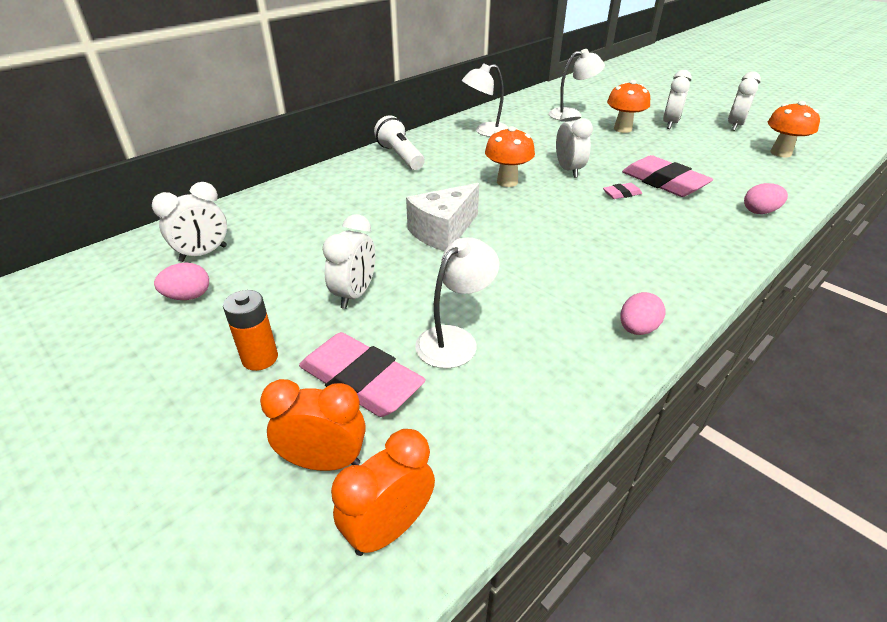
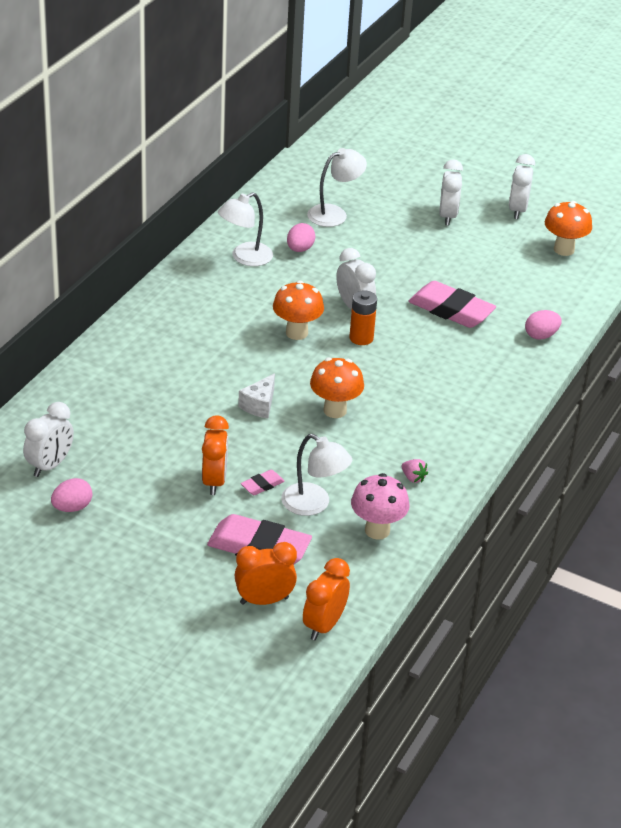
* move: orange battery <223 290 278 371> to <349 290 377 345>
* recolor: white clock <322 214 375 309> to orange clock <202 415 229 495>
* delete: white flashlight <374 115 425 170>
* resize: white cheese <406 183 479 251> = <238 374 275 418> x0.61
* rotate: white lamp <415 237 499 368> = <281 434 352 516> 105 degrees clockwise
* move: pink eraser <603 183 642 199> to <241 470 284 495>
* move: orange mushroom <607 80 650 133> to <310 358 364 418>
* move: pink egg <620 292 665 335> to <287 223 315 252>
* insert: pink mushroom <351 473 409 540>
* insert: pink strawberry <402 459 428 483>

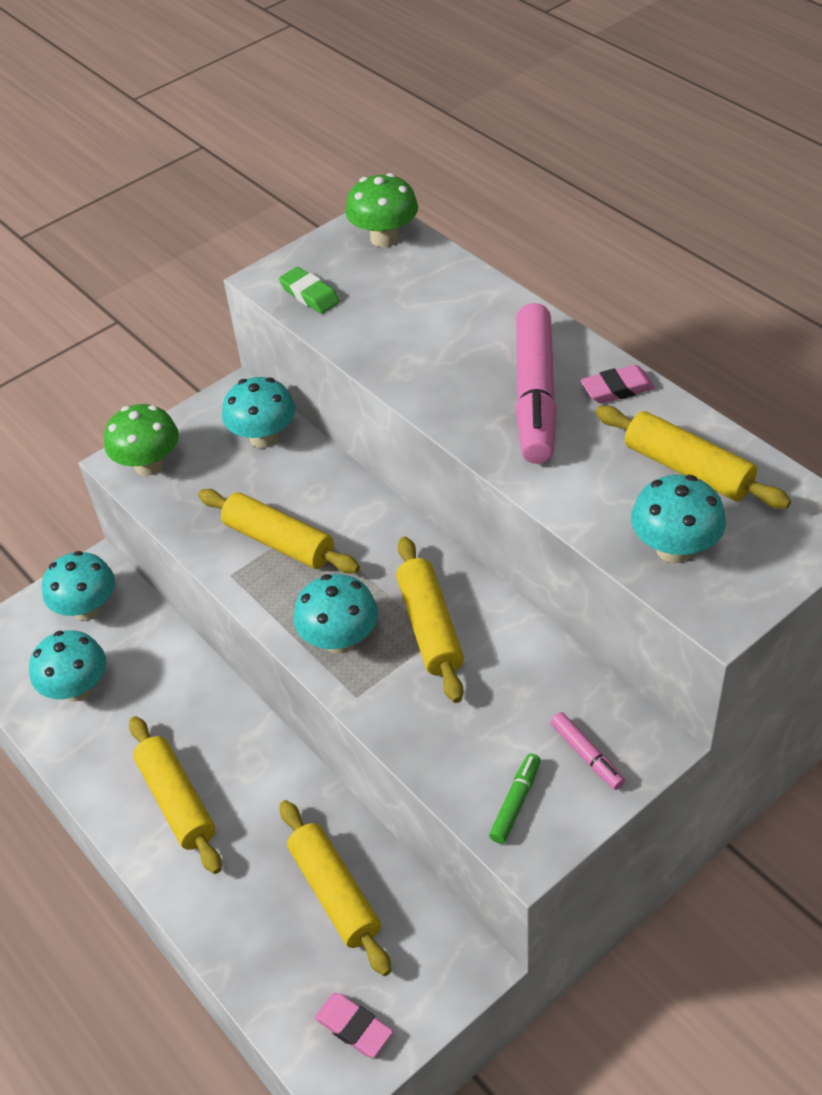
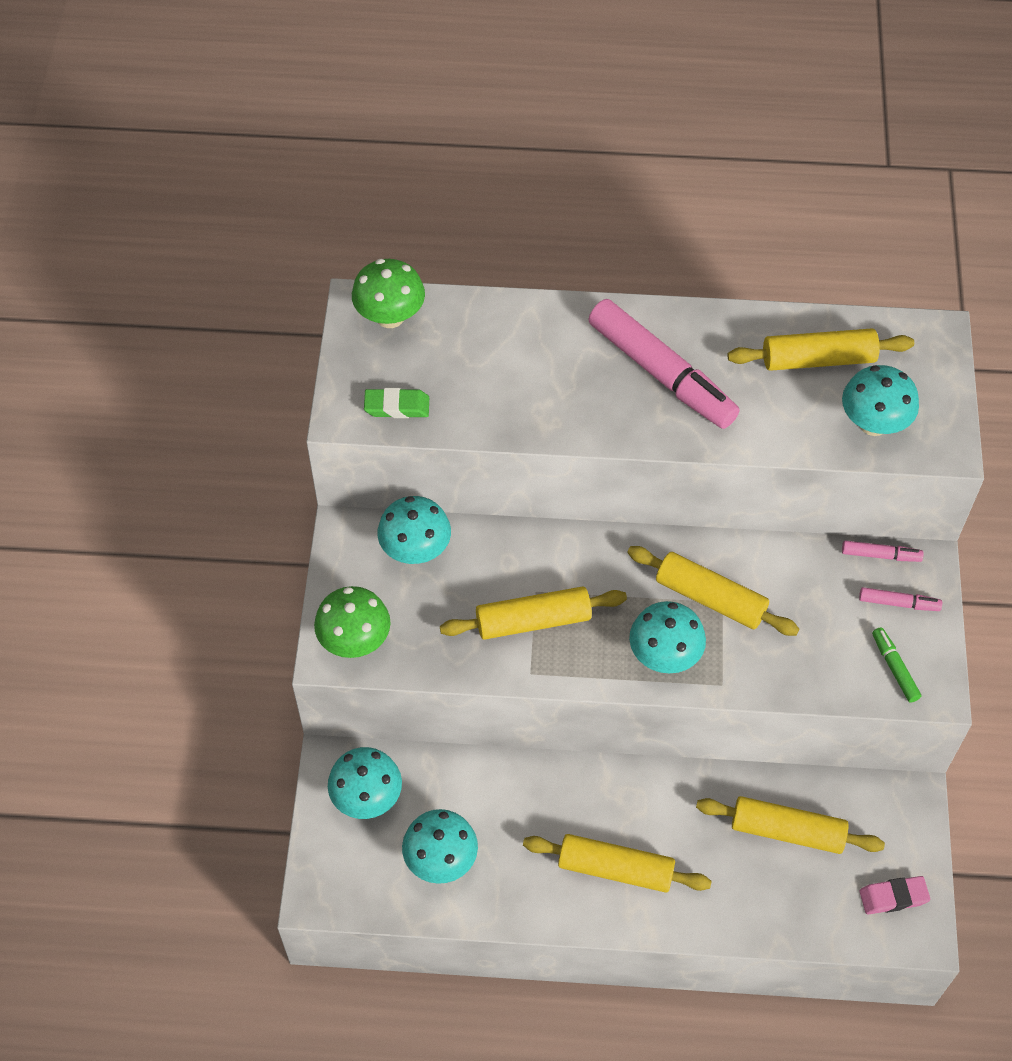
* delete: pink eraser <581 365 655 404>
* insert: pink marker <842 540 924 562>

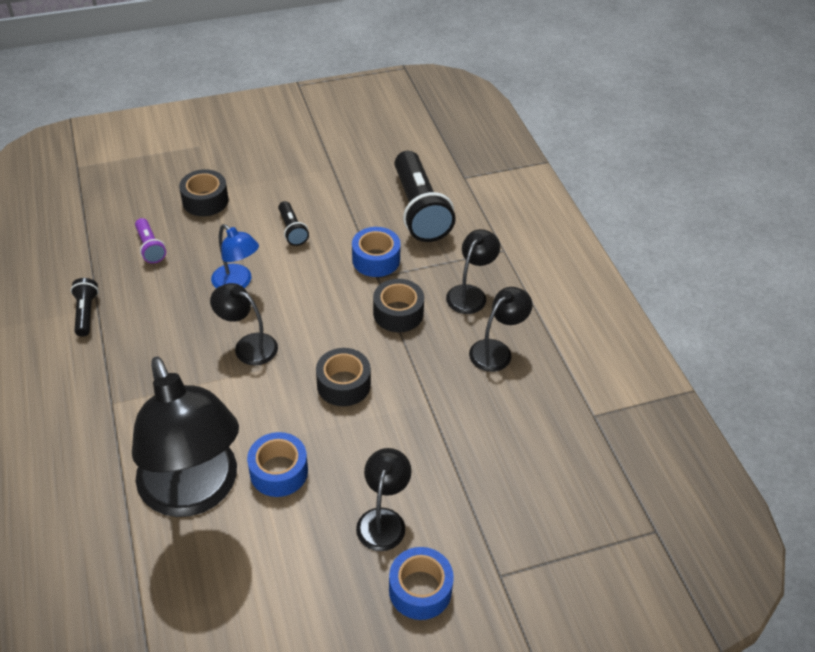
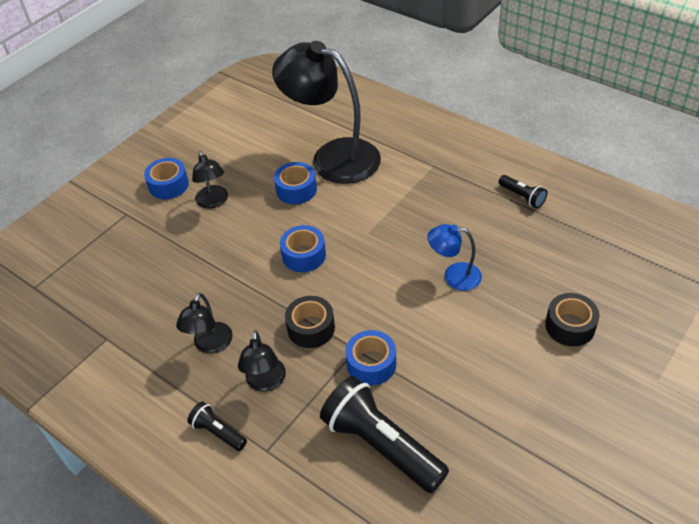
* delete: purple flashlight <135 218 166 263>
* delete: black lamp <210 283 278 366>
* move: black flashlight <278 201 309 246> to <187 402 247 451>
* recolor: black tape <316 348 371 406> to blue tape <280 225 326 272>

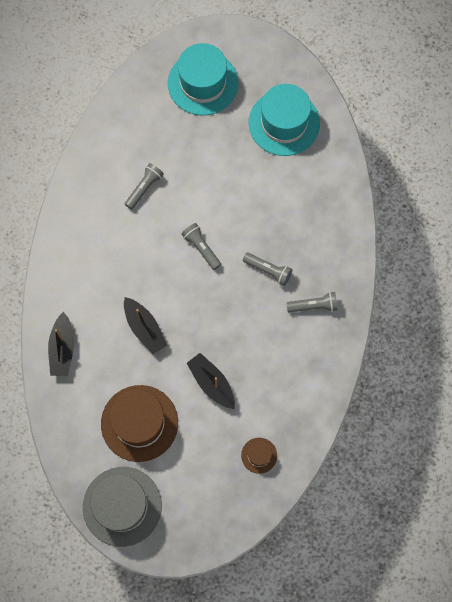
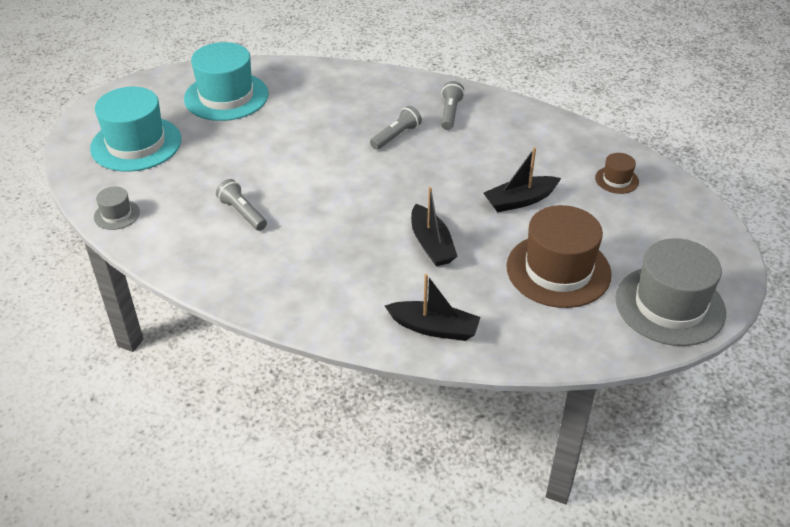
* rotate: black boat <124 297 167 354> = <411 187 458 266> 90 degrees clockwise
* delete: grey flashlight <182 223 221 270>
* insert: grey hat <94 187 140 230>

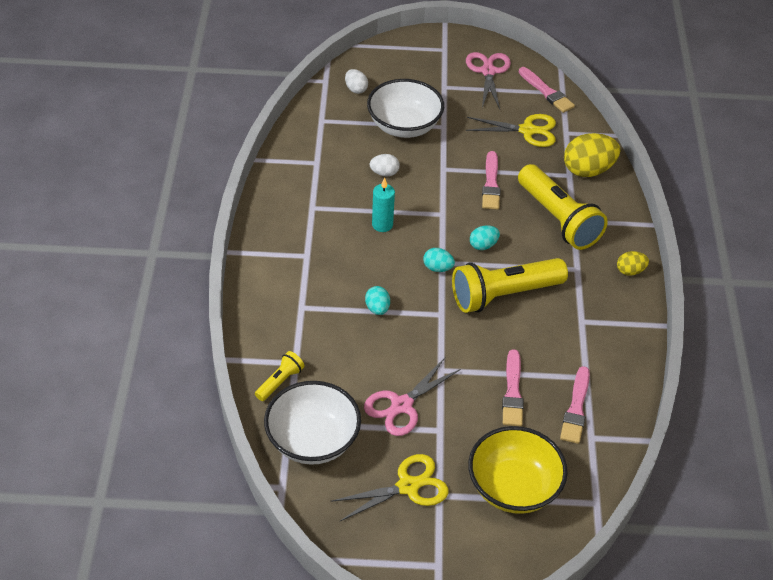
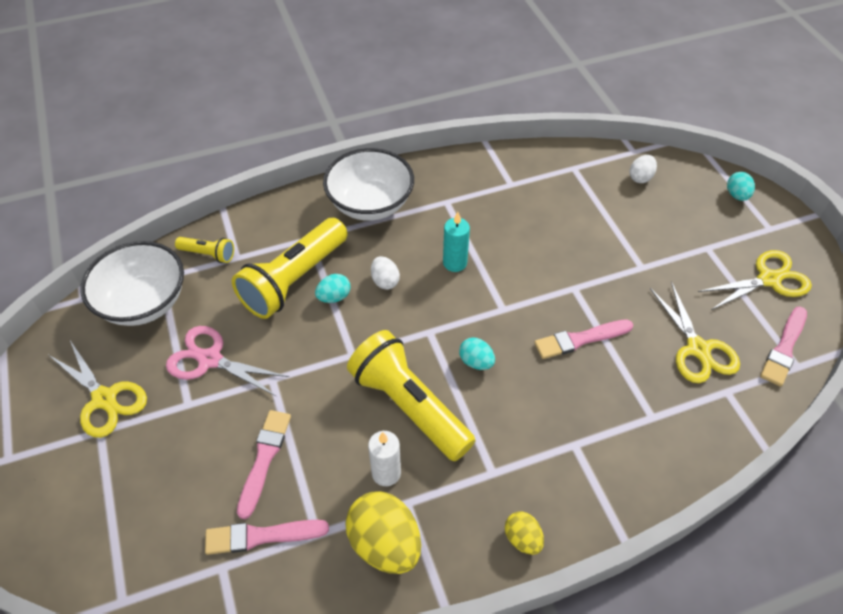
* move: white bowl <367 79 444 138> to <323 148 414 221>
* move: white egg <370 154 400 177> to <371 256 400 290>
* move: turquoise egg <423 248 455 272> to <727 172 755 201>
* recolor: pink scissors <466 52 511 109> to yellow scissors <698 250 812 311>
* delete: yellow bowl <468 426 568 514>
* rotate: pink brush <502 349 524 426> = <237 410 291 519> 120 degrees clockwise
* move: yellow flashlight <518 164 608 250> to <232 218 347 319>
* move: yellow egg <564 133 620 177> to <345 491 421 574>
* insert: white candle <368 431 401 486>

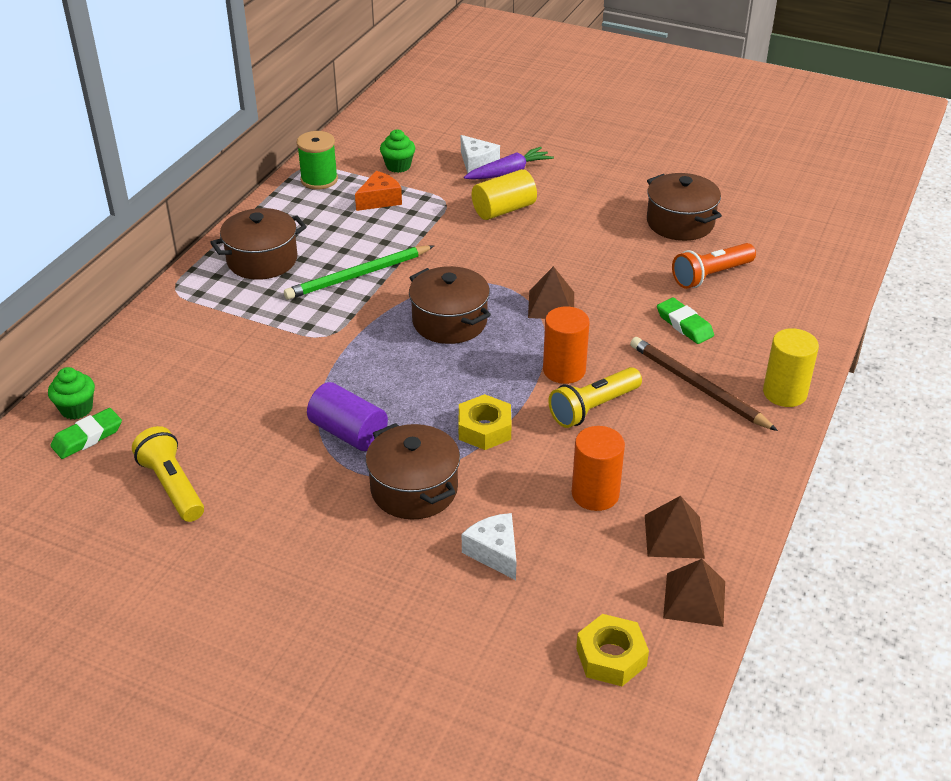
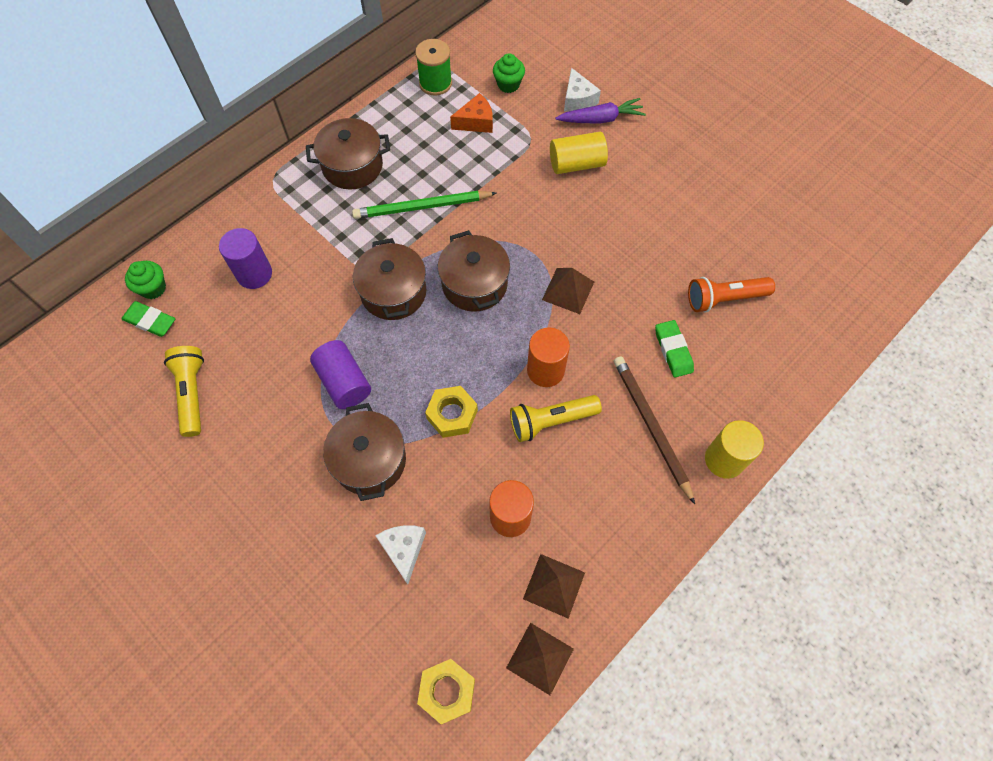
* rotate: green eraser <50 408 122 459> = <121 301 175 337> 45 degrees clockwise
* move: brown pot <647 173 722 241> to <353 238 426 320>
* insert: purple cylinder <219 228 272 289>

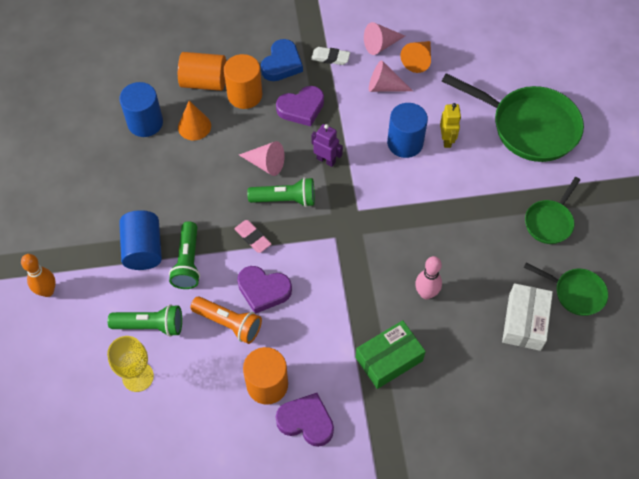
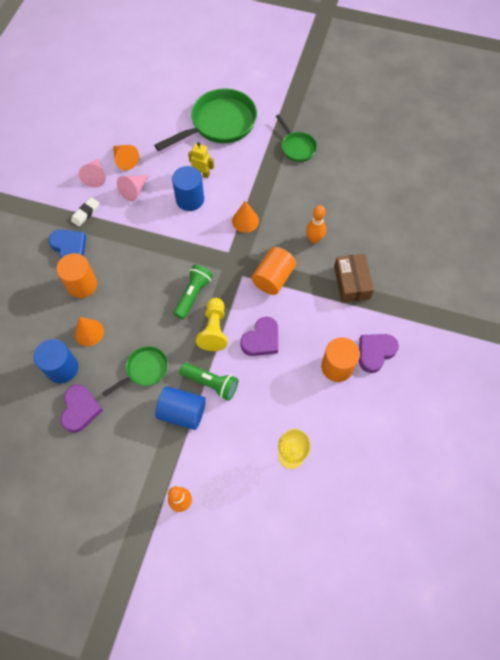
* delete: green flashlight <108 304 182 337>
* move: orange cylinder <178 52 226 91> to <252 247 296 295>
* delete: orange flashlight <191 296 262 344>
* replace: pink eraser <234 220 271 253> to yellow pawn <196 298 228 351>
* delete: pink cone <239 141 285 176>
* move: purple heart <276 86 324 126> to <61 384 103 433>
* delete: purple robot <312 124 343 167>
* recolor: green box <356 320 426 389> to brown box <334 254 374 302>
* recolor: pink bowling pin <415 256 442 299> to orange bowling pin <306 205 326 244>
* delete: white box <502 283 553 351>
* move: green pan <524 263 608 316> to <103 346 168 397>
* insert: orange cone <232 201 259 233>

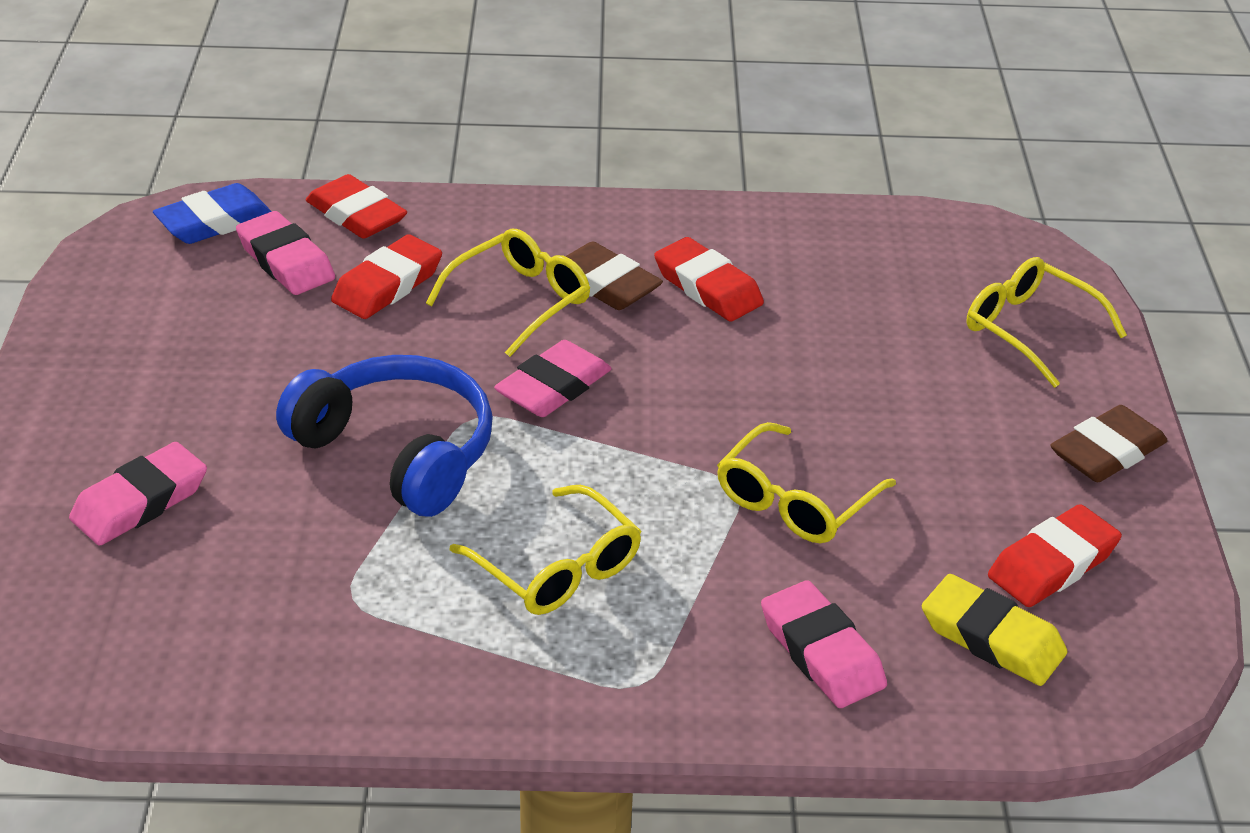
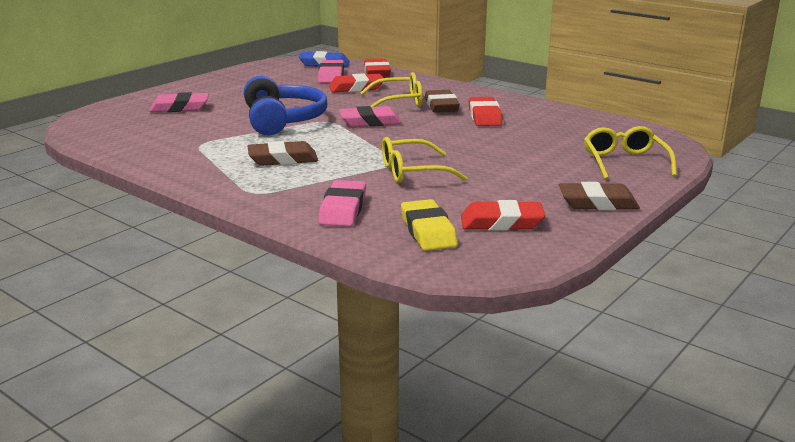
* replace: yellow glasses <449 485 641 615> to brown eraser <248 141 318 166>

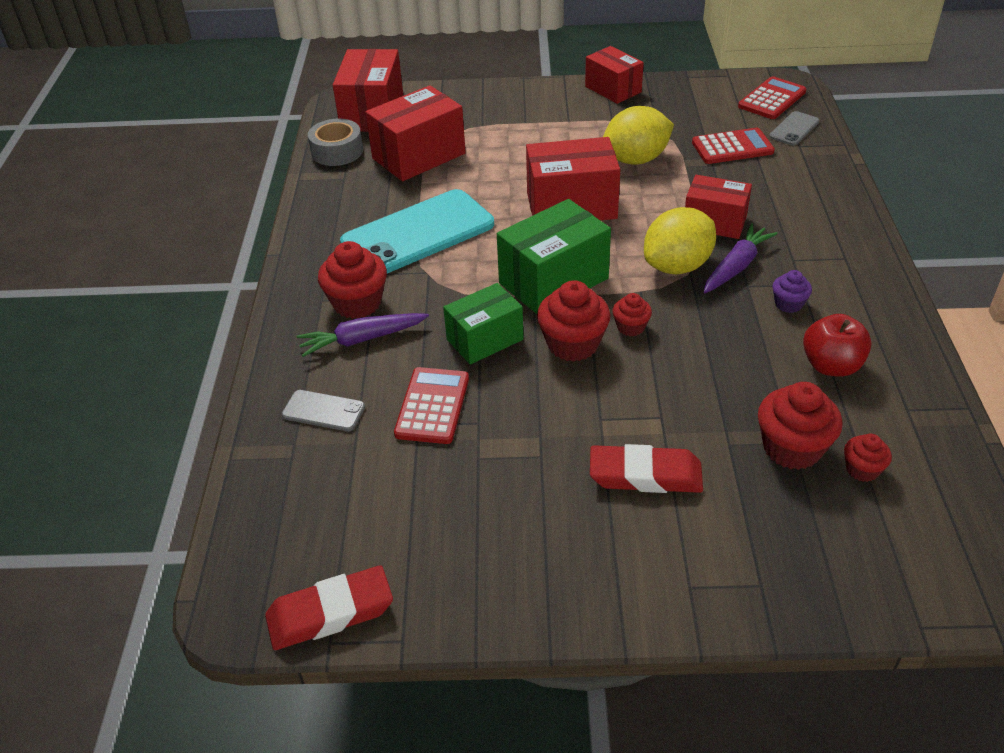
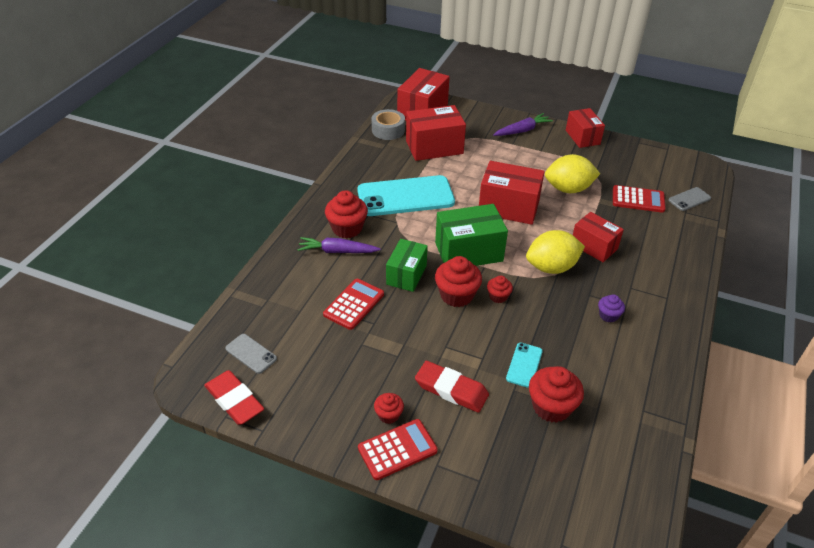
* rotate: red eraser <265 565 393 650> = <204 370 264 425> 45 degrees clockwise
* move: grey phone <282 390 365 431> to <225 334 277 374>
* rotate: green box <443 283 524 365> = <386 239 428 292> 60 degrees counterclockwise
* move: purple carrot <704 223 778 293> to <493 113 553 136>
* move: red calculator <738 76 806 119> to <358 419 438 480>
* delete: red apple <803 314 872 377>
* move: red cupcake <844 434 892 482> to <374 393 404 424>
* insert: turquoise phone <506 342 543 388>

